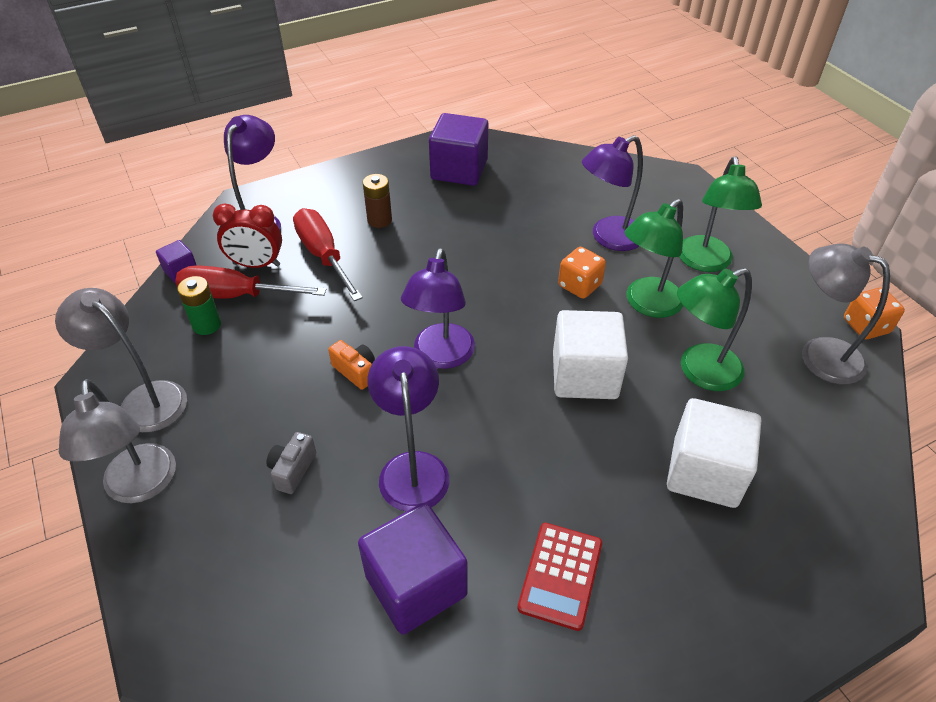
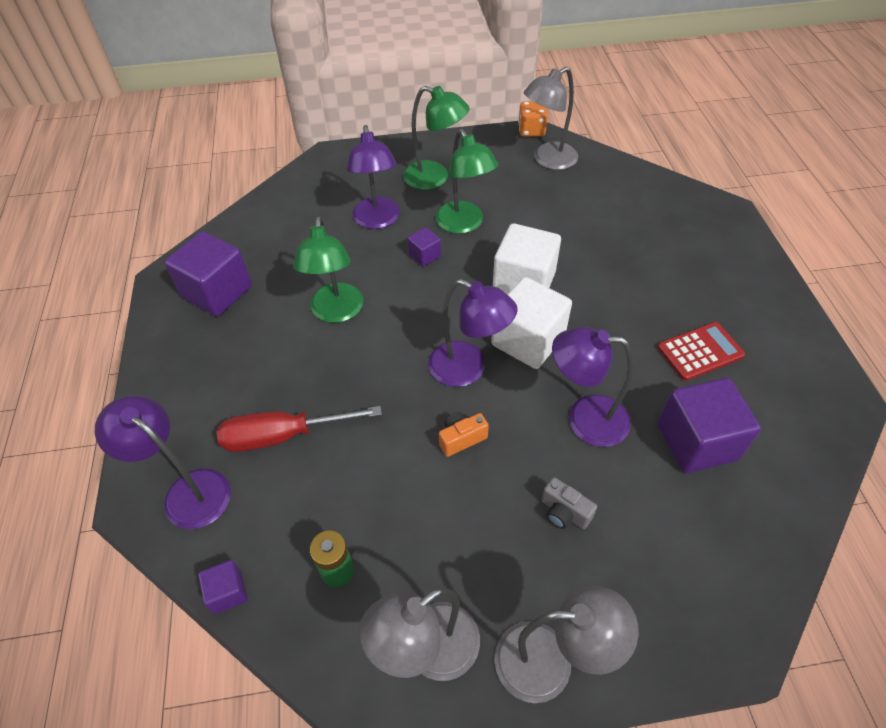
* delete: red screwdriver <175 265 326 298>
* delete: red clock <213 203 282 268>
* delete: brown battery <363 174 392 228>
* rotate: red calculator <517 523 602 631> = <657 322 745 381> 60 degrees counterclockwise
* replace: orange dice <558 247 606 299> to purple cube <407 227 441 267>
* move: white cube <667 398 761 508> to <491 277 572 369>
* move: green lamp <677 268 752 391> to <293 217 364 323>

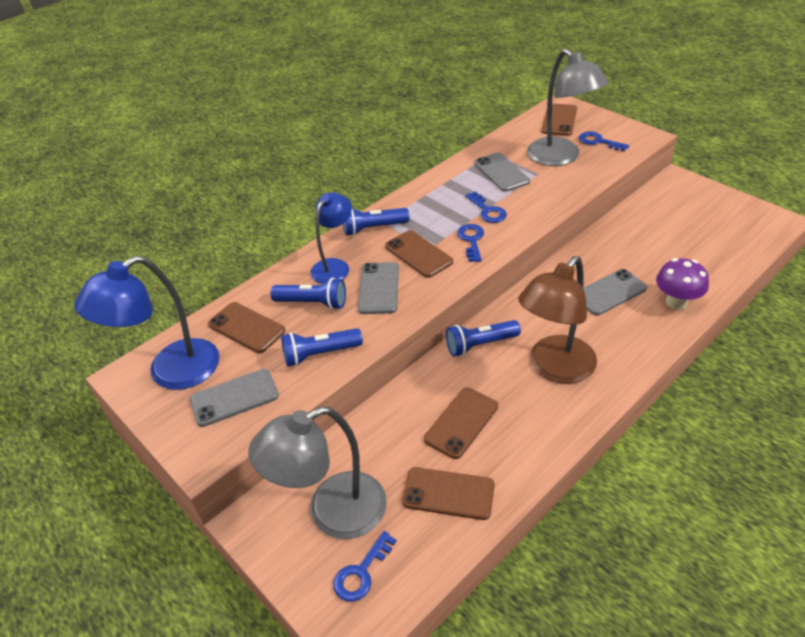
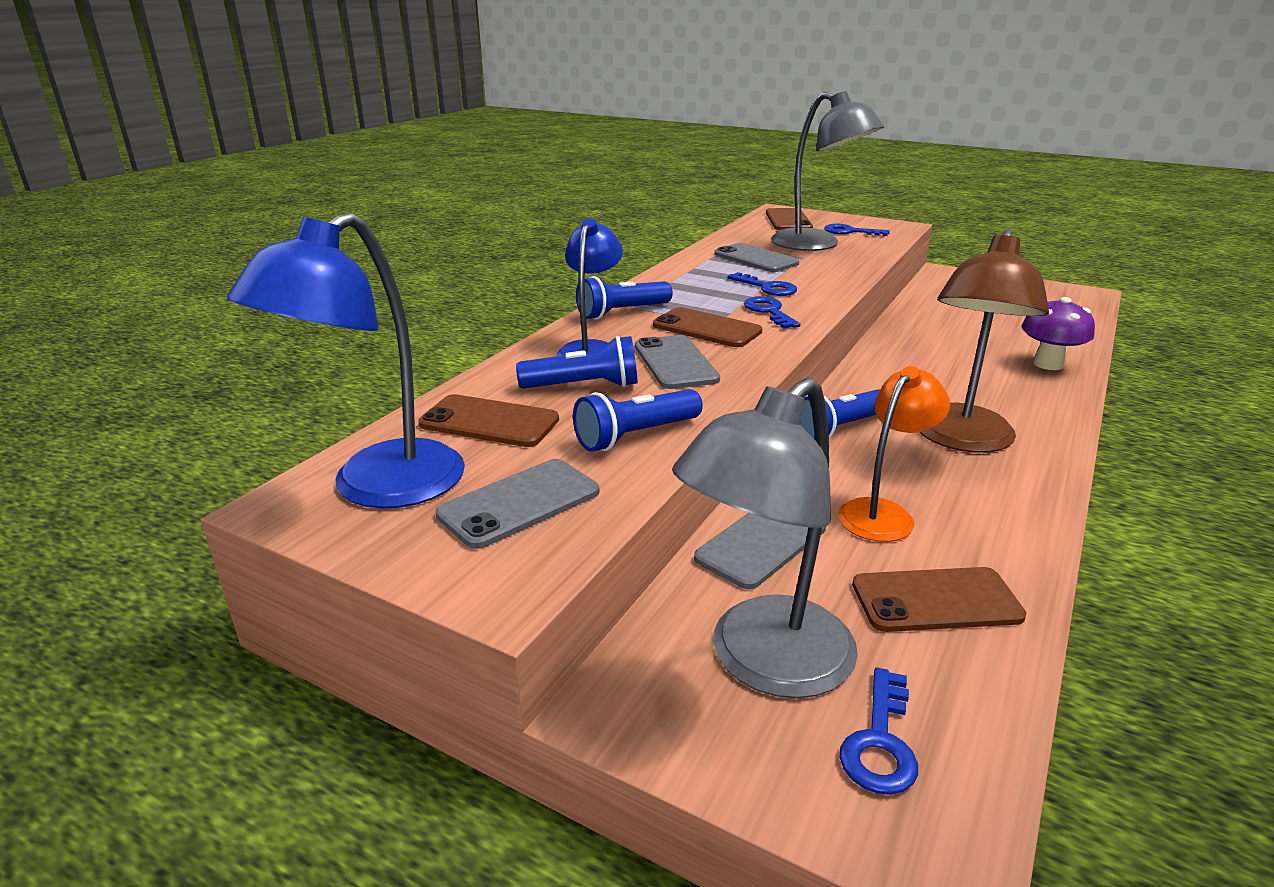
* replace: brown phone <424 388 498 459> to orange lamp <838 366 950 542>
* move: grey phone <583 269 647 315> to <694 513 826 589>

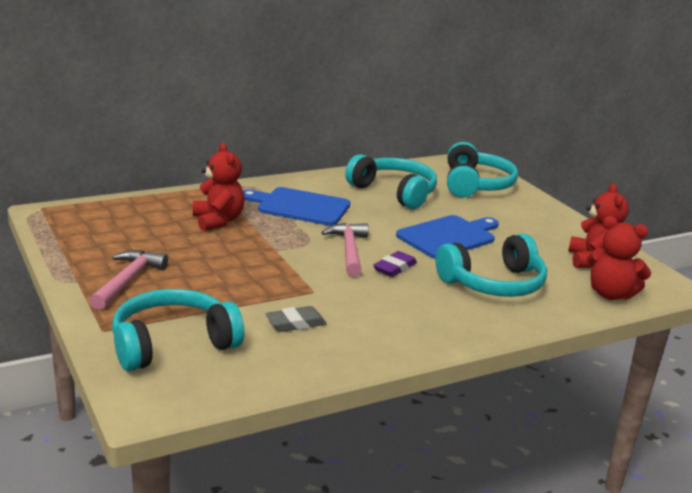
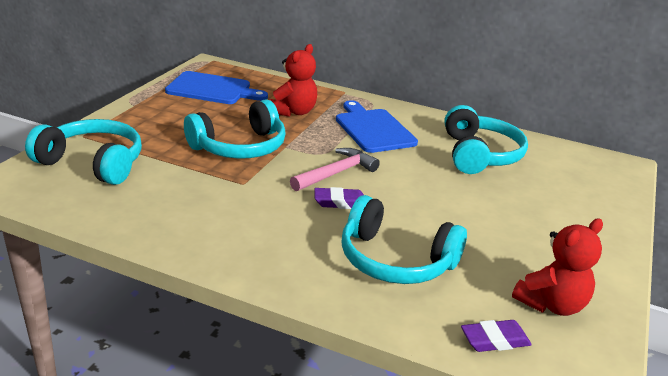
* delete: pink hammer <89 250 168 310>
* delete: grey eraser <265 306 327 332>
* move: blue cutting board <396 215 499 259> to <165 71 268 104>
* move: turquoise headphones <447 142 518 197> to <184 100 286 159>
* replace: red teddy bear <587 216 651 300> to purple eraser <461 320 532 352>

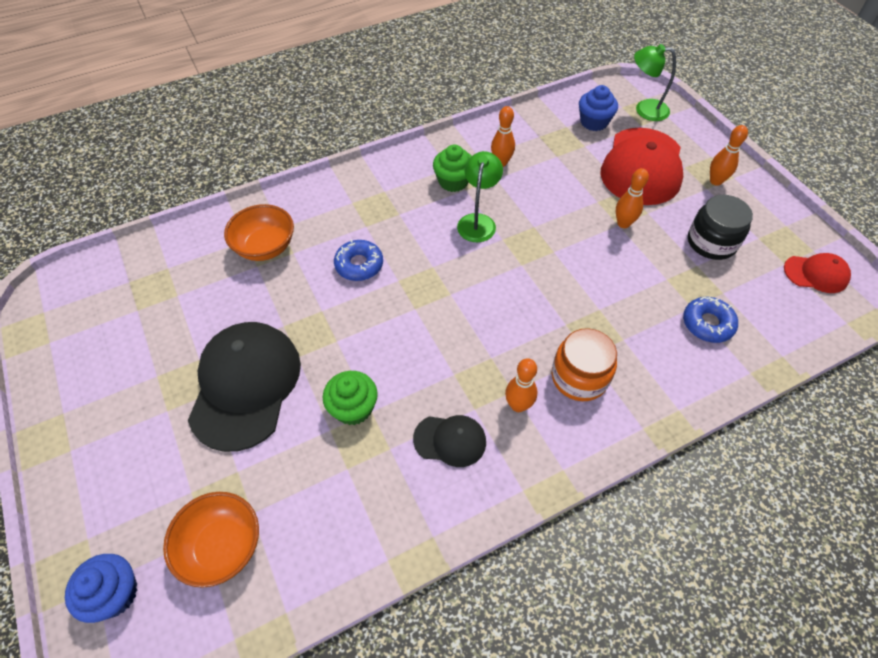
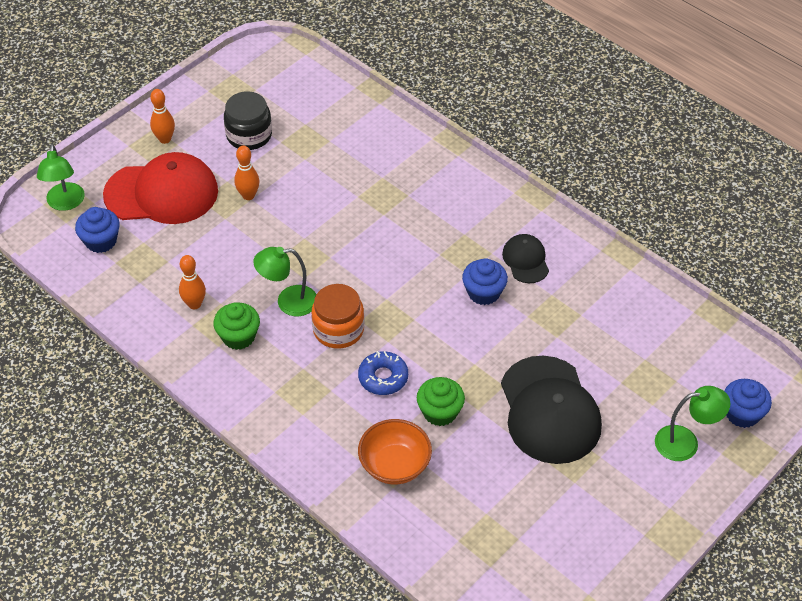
* delete: orange bowl <163 492 259 588>
* rotate: black cap <188 322 301 452> = <501 356 602 464> 90 degrees counterclockwise
* move: green cupcake <323 371 378 425> to <417 377 465 426>
* delete: orange bowling pin <505 358 537 412>
* move: orange jar <552 328 617 401> to <311 284 364 349>
* delete: blue donut <683 297 738 343>
* delete: red cap <784 253 851 293>
* insert: blue cupcake <462 258 508 305>
* insert: green lamp <655 386 730 461>

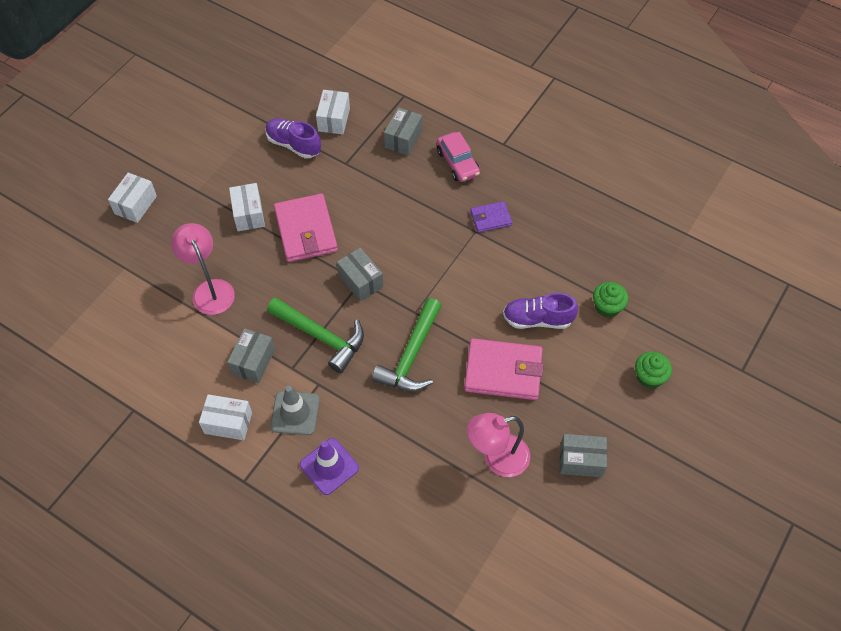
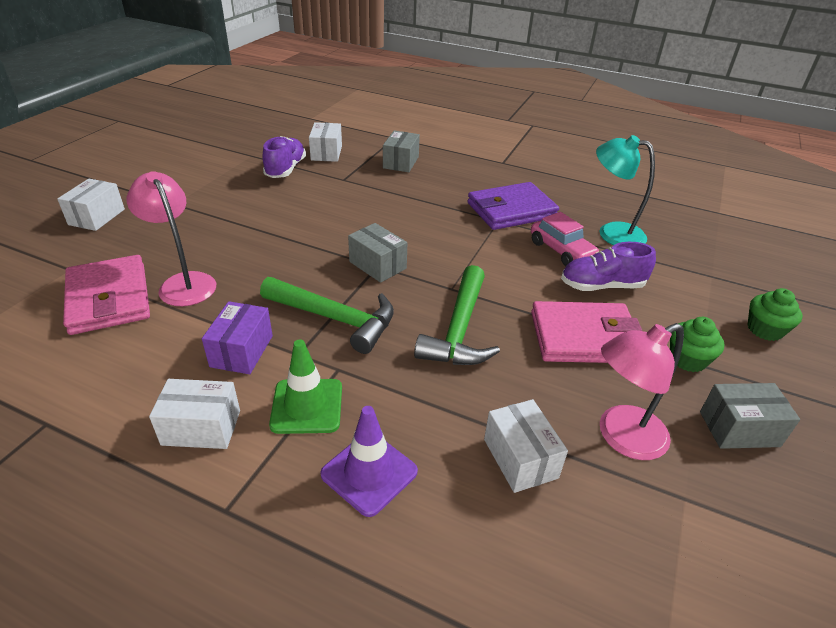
* recolor: grey box <227 328 275 383> to purple box <202 301 273 374>
* move: white box <229 183 265 231> to <484 399 568 493>
* rotate: purple shoe <266 118 321 159> = <263 136 306 178> 75 degrees clockwise
* recolor: grey traffic cone <270 386 320 435> to green traffic cone <269 339 342 434>
* move: pink wallet <274 194 338 262> to <63 255 150 335>
* move: pink car <437 132 480 182> to <531 212 599 266>
* resize: purple wallet <470 201 512 233> = <468 182 559 230> x1.85
* move: green cupcake <593 282 628 318> to <670 317 725 372>
* insert: turquoise lamp <596 135 655 245>

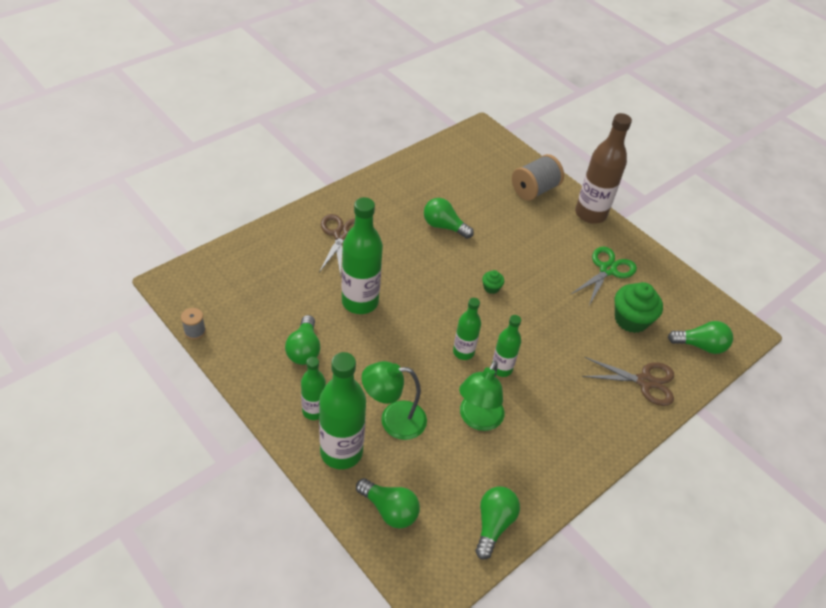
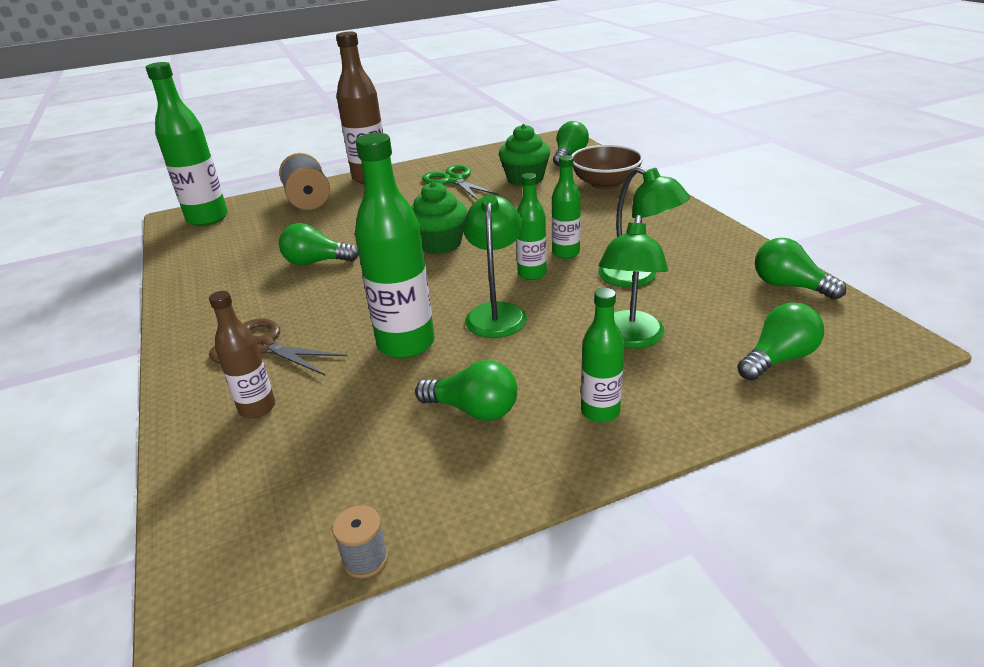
* move: green bottle <319 352 366 469> to <146 62 228 226>
* rotate: green light bulb <424 198 474 239> = <279 223 359 265> 45 degrees clockwise
* resize: green cupcake <482 270 504 294> = <411 182 467 254> x2.11
* replace: brown scissors <582 357 674 406> to brown bowl <571 145 643 190>
* insert: brown bottle <209 291 275 418>
* insert: green lamp <463 194 527 338>

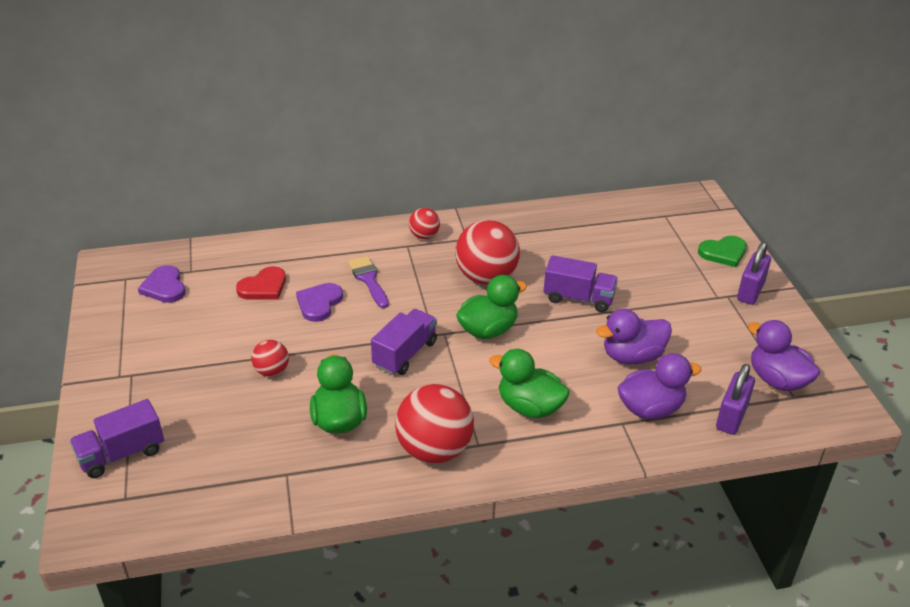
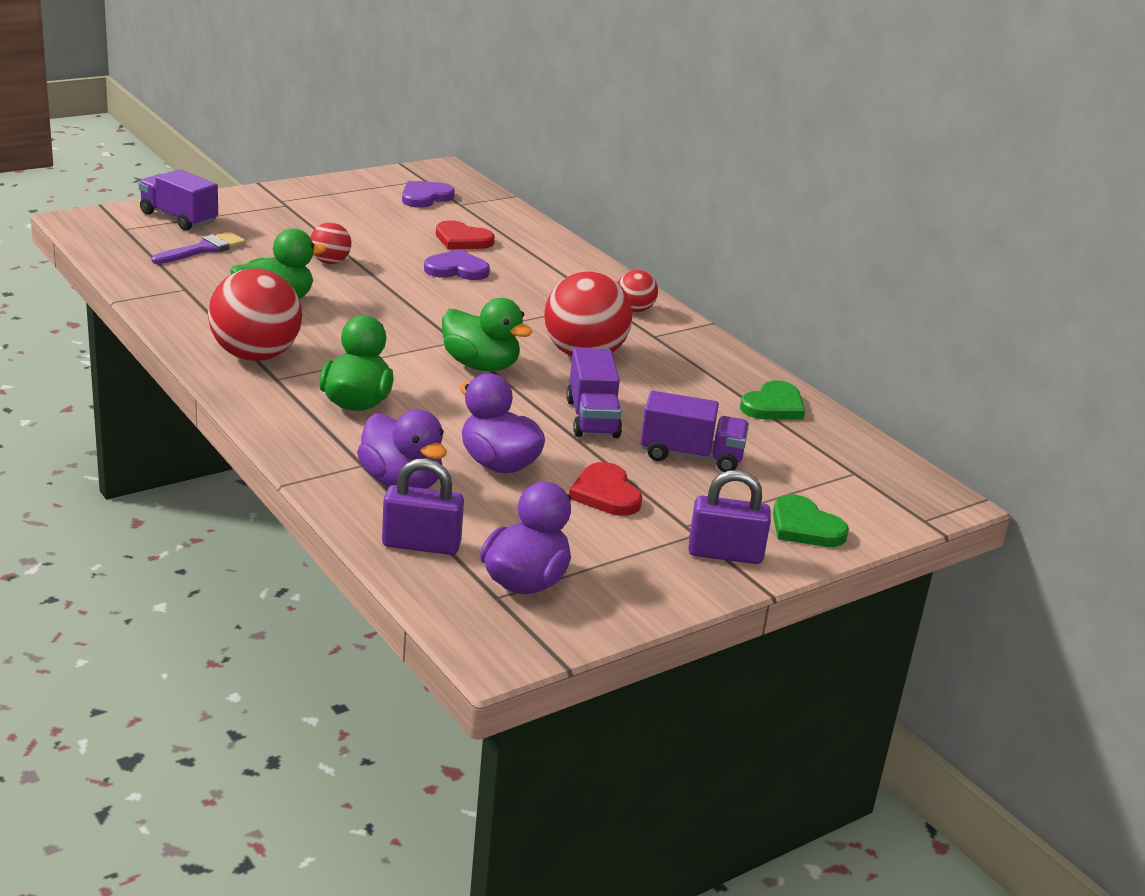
* move: purple brush <348 256 389 308> to <151 232 246 264>
* move: purple truck <371 309 437 375> to <640 391 749 472>
* insert: red heart <569 462 642 516>
* insert: green heart <740 380 805 420>

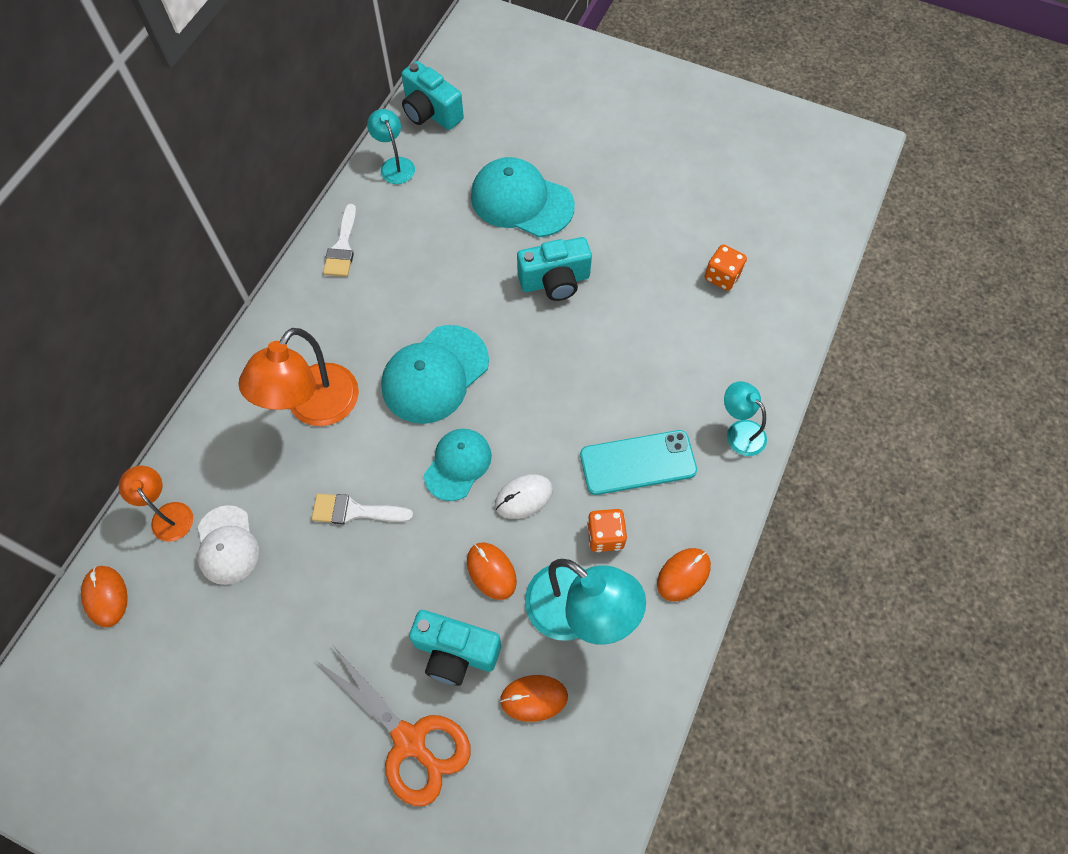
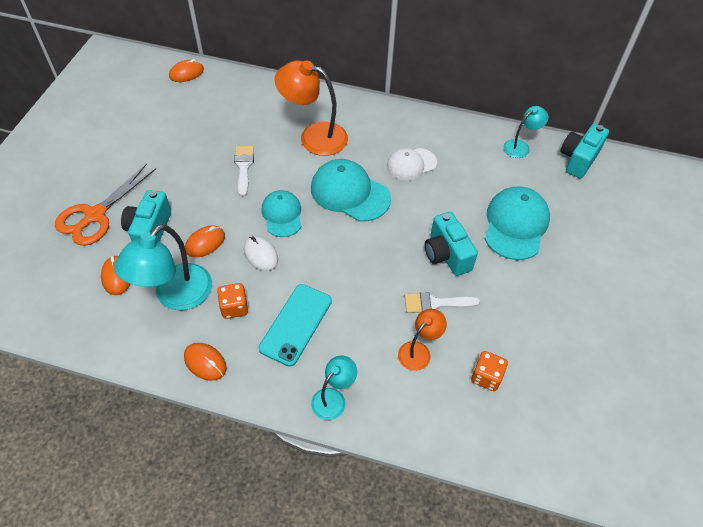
* move: orange lamp <119 466 193 541> to <398 309 447 371>
* move: white cap <198 505 259 585> to <387 148 437 181>
* move: white brush <323 204 356 277> to <405 292 480 313>
* rotate: turquoise cap <424 429 492 501> = <262 190 302 237> 120 degrees counterclockwise
* rotate: turquoise phone <580 430 697 495> = <259 284 332 367> 45 degrees clockwise

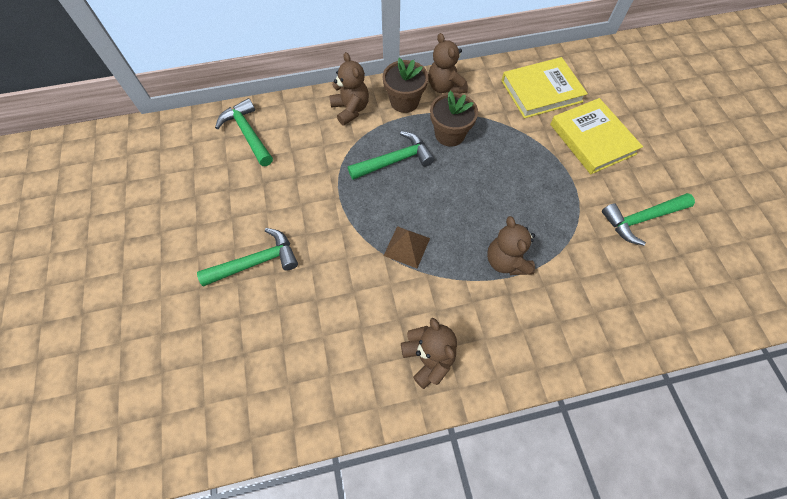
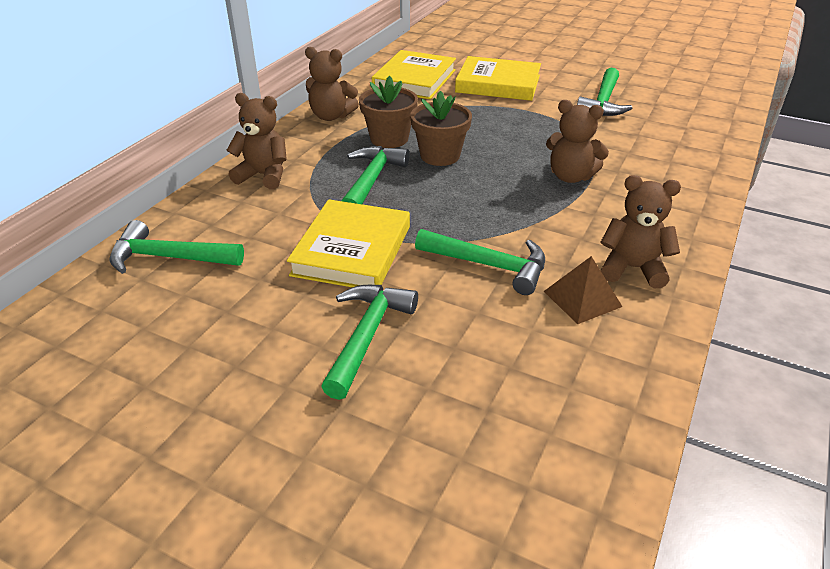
* move: brown flower pot <383 58 428 113> to <410 91 472 166>
* move: brown pyramid <384 226 430 268> to <544 256 623 324>
* insert: yellow book <287 199 410 287>
* insert: green hammer <415 229 545 295>

